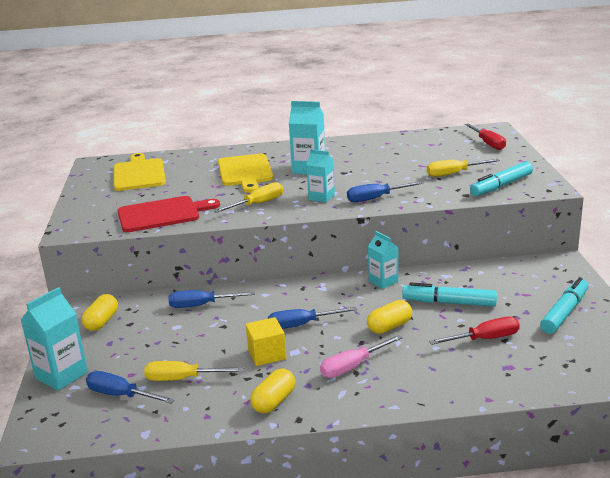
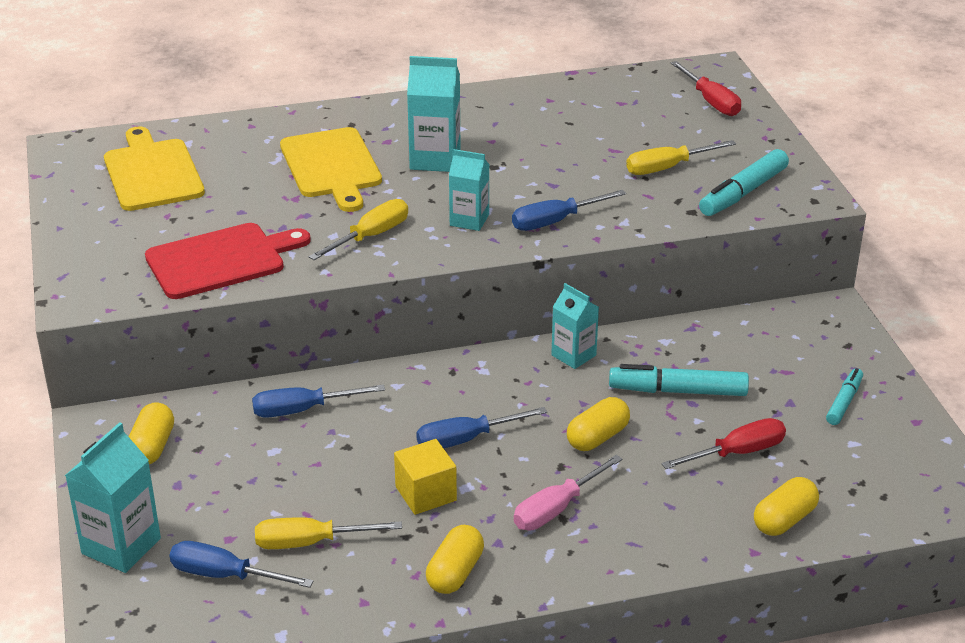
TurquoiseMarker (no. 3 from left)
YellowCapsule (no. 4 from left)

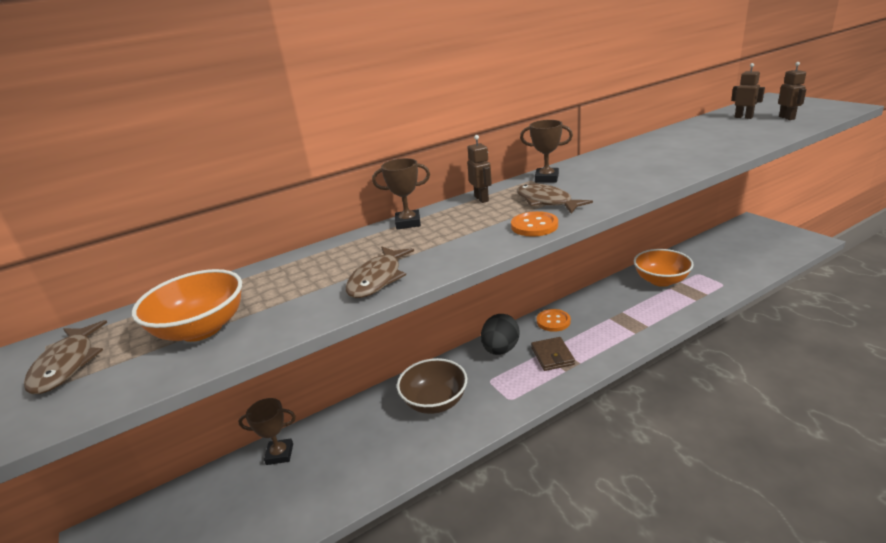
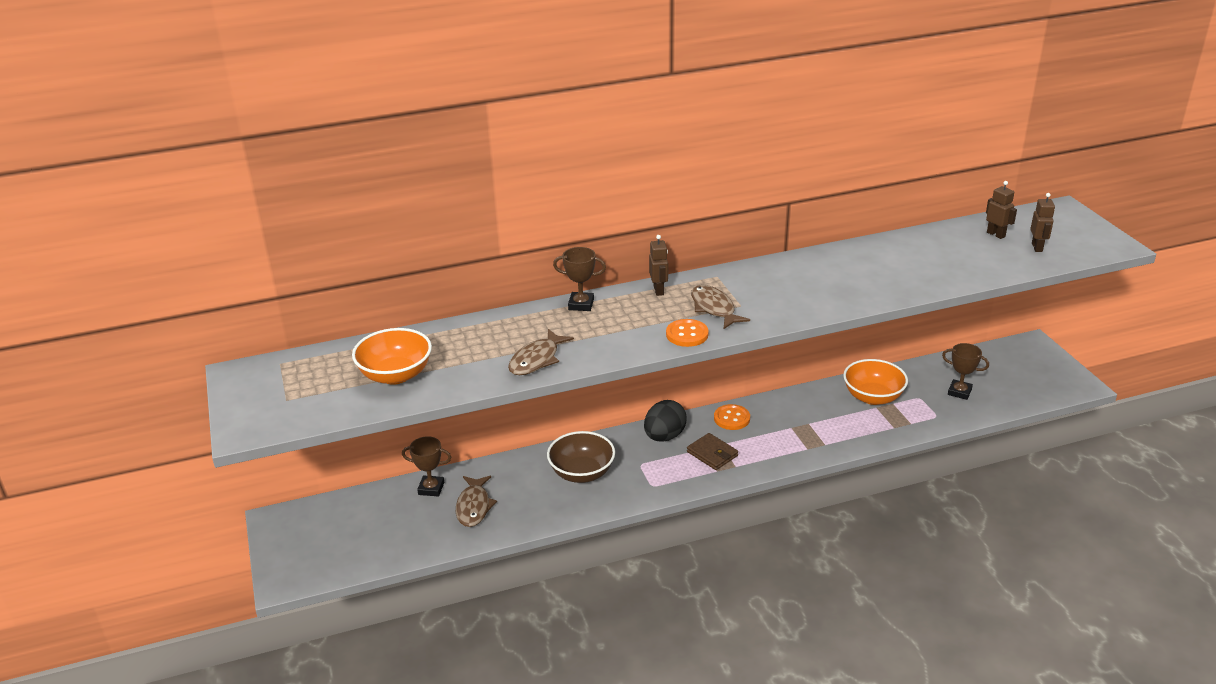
BrownFish (no. 1 from left)
BrownTrophy (no. 3 from left)
BrownWallet

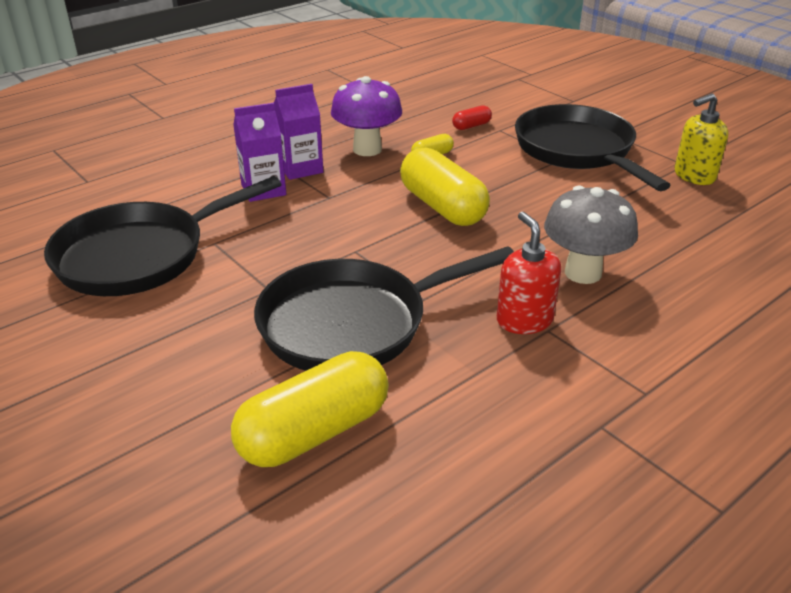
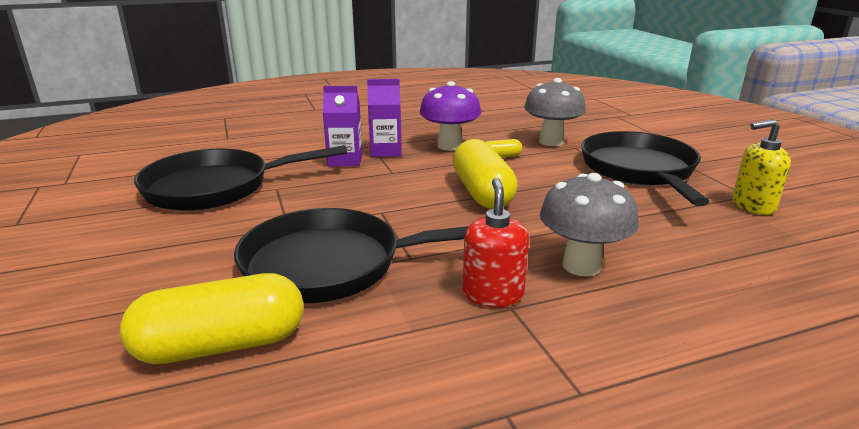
GreyMushroom (no. 1 from left)

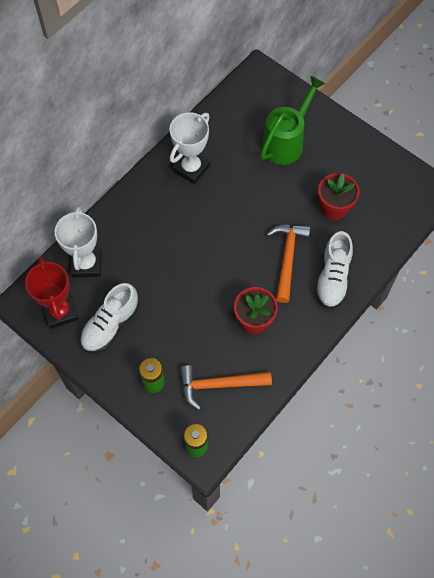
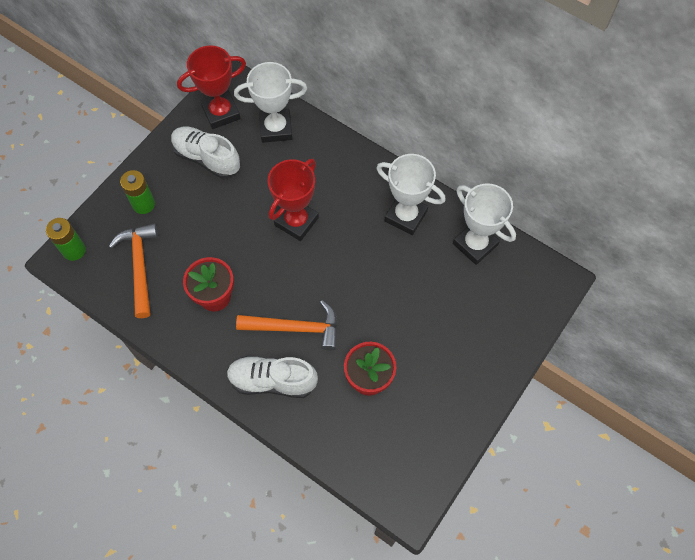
GreenWateringCan
RedTrophy (no. 2 from left)
WhiteTrophy (no. 3 from left)

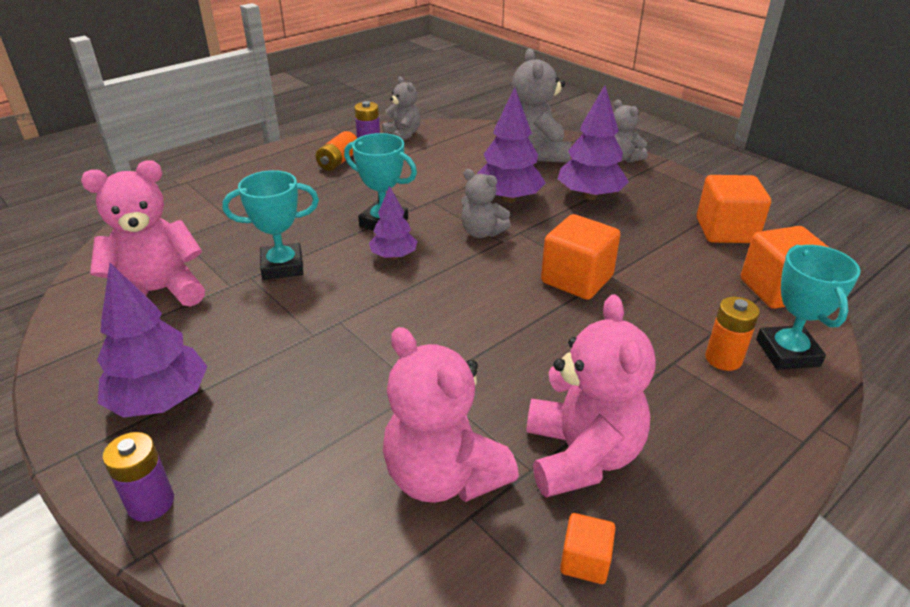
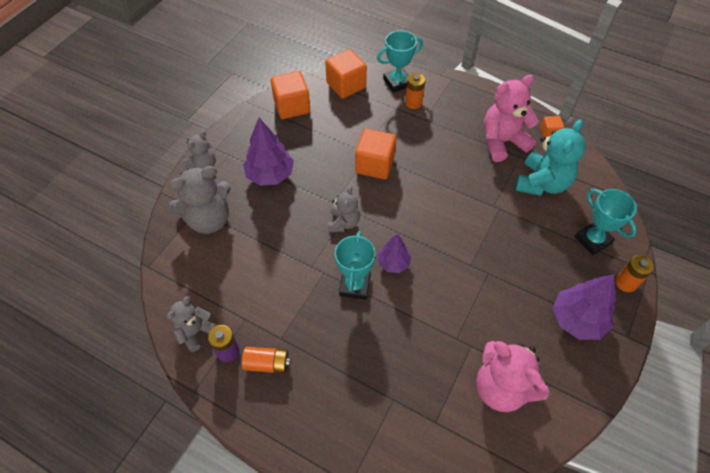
OrangeBattery (no. 3 from left)
TurquoiseTrophy (no. 3 from left)
TurquoiseTeddyBear
PurpleTree (no. 3 from left in the first image)

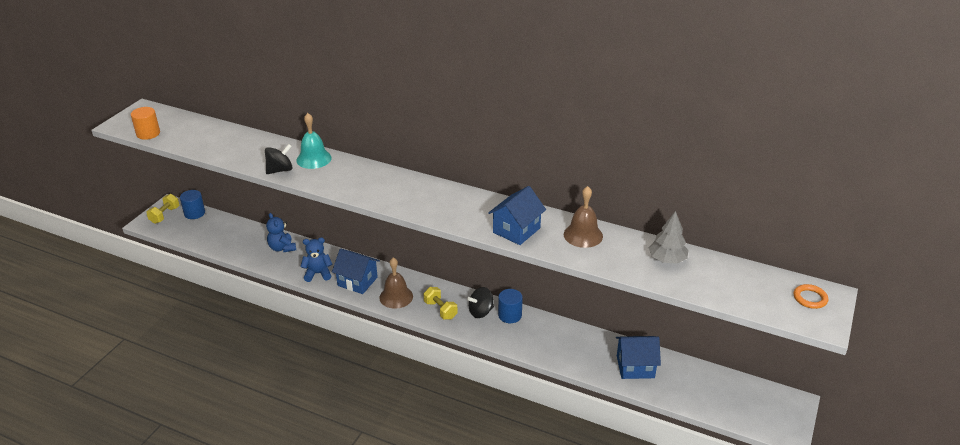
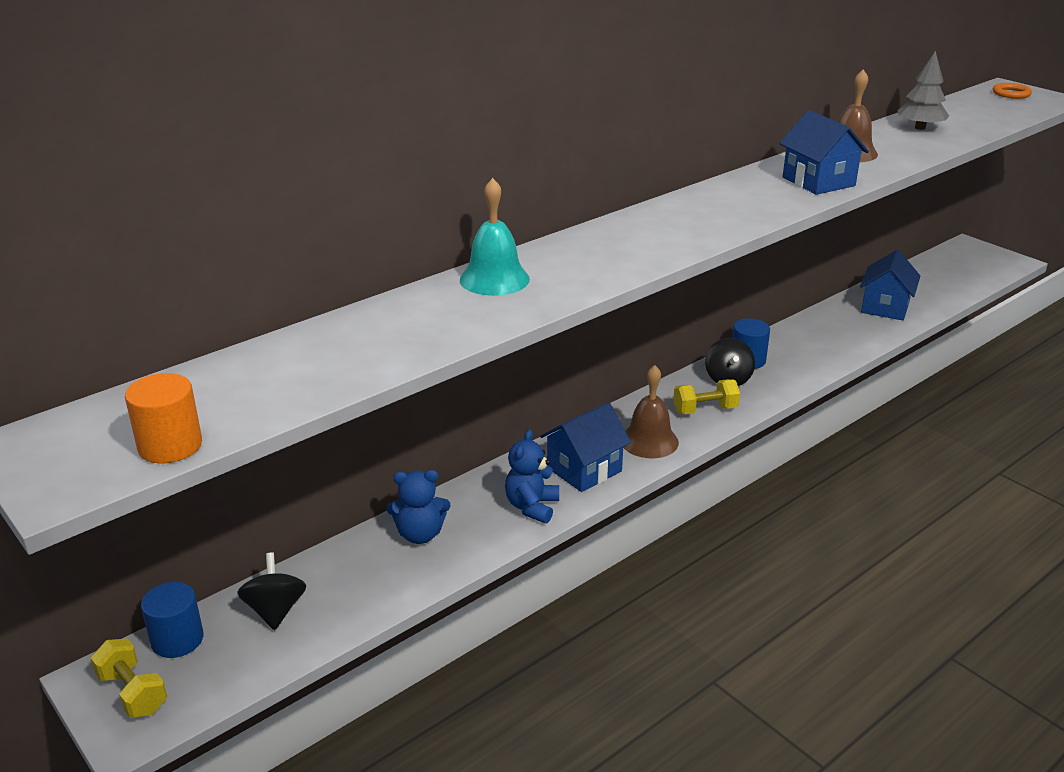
BlackSpinningTop (no. 1 from left)

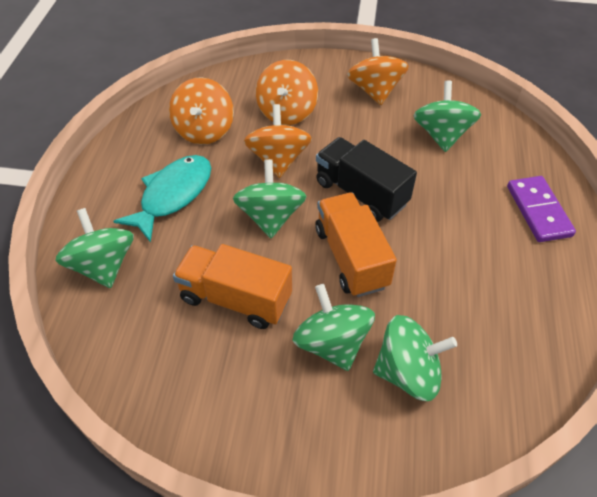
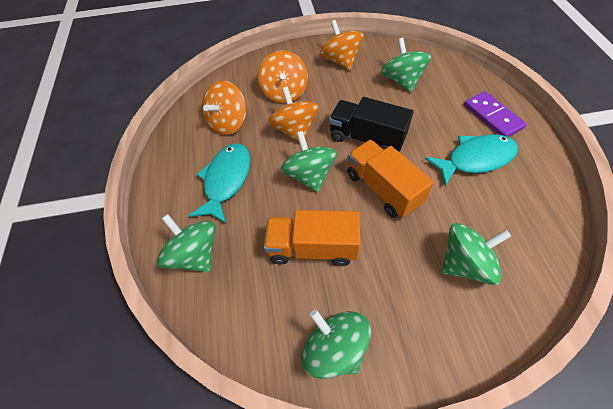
OrangeSpinningTop (no. 1 from left)
GreenSpinningTop (no. 3 from left)
TurquoiseFish (no. 2 from left)

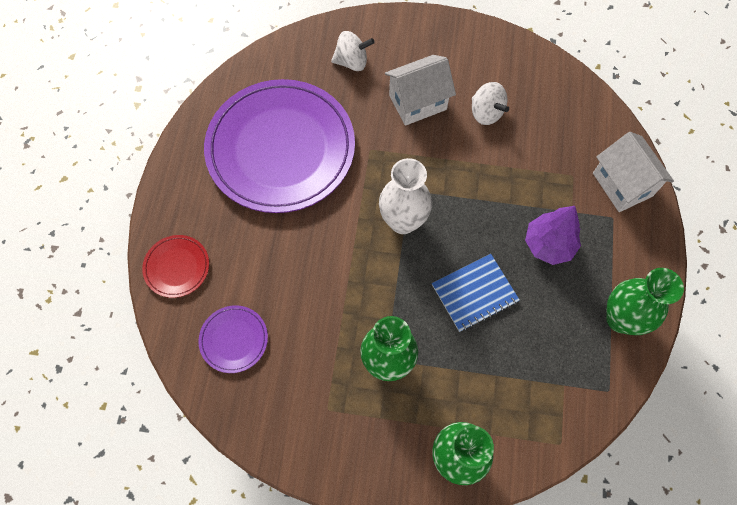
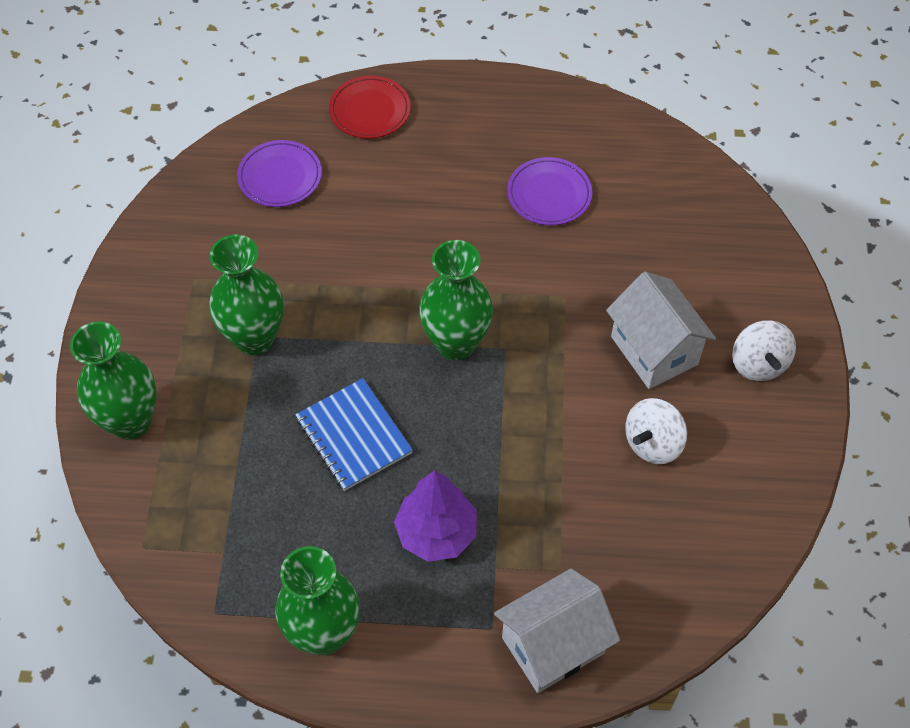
PurplePlate (no. 2 from left)
WhiteSpinningTop (no. 2 from left)
GreenVase (no. 4 from left)

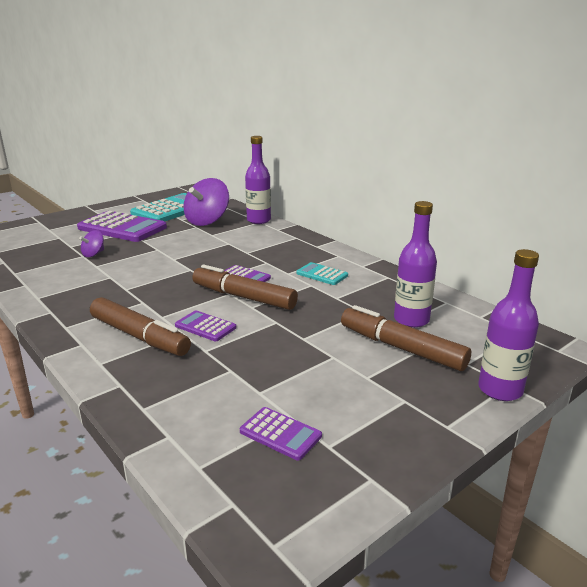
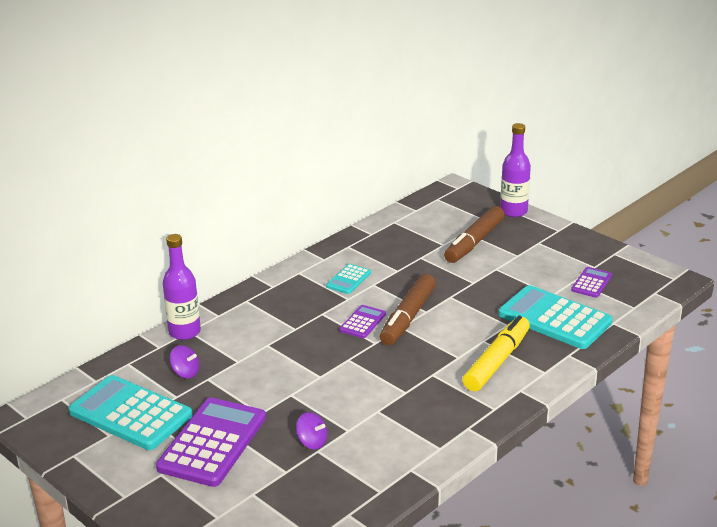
YellowMarker
PurpleCalculator (no. 2 from left in the first image)
PurpleSpinningTop (no. 1 from left)
PurpleBottle (no. 2 from left in the first image)
TurquoiseCalculator (no. 3 from left)

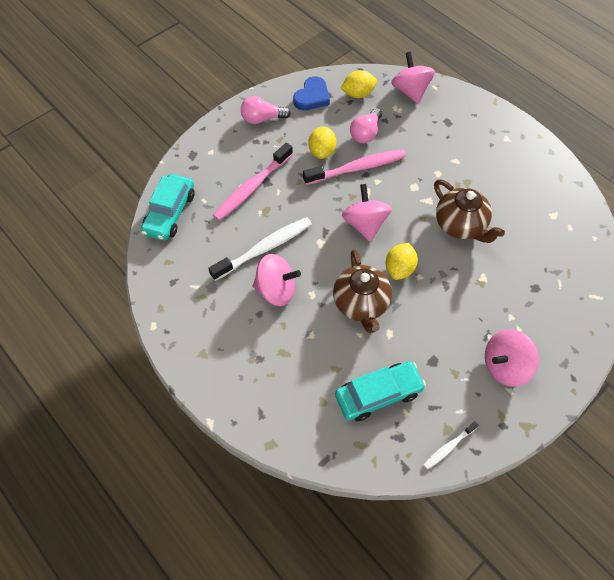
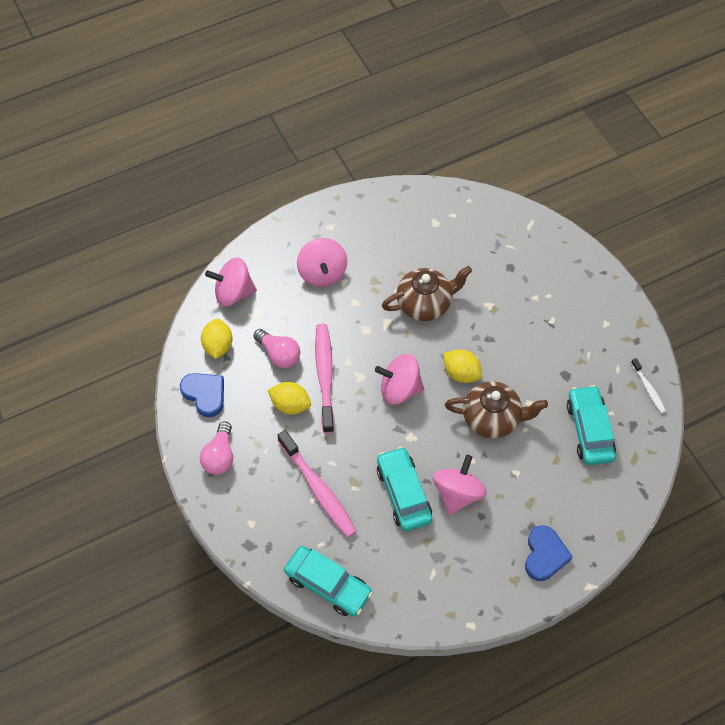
TurquoiseCar (no. 2 from left)
PinkSpinningTop (no. 2 from left)
BlueHeart (no. 2 from left)

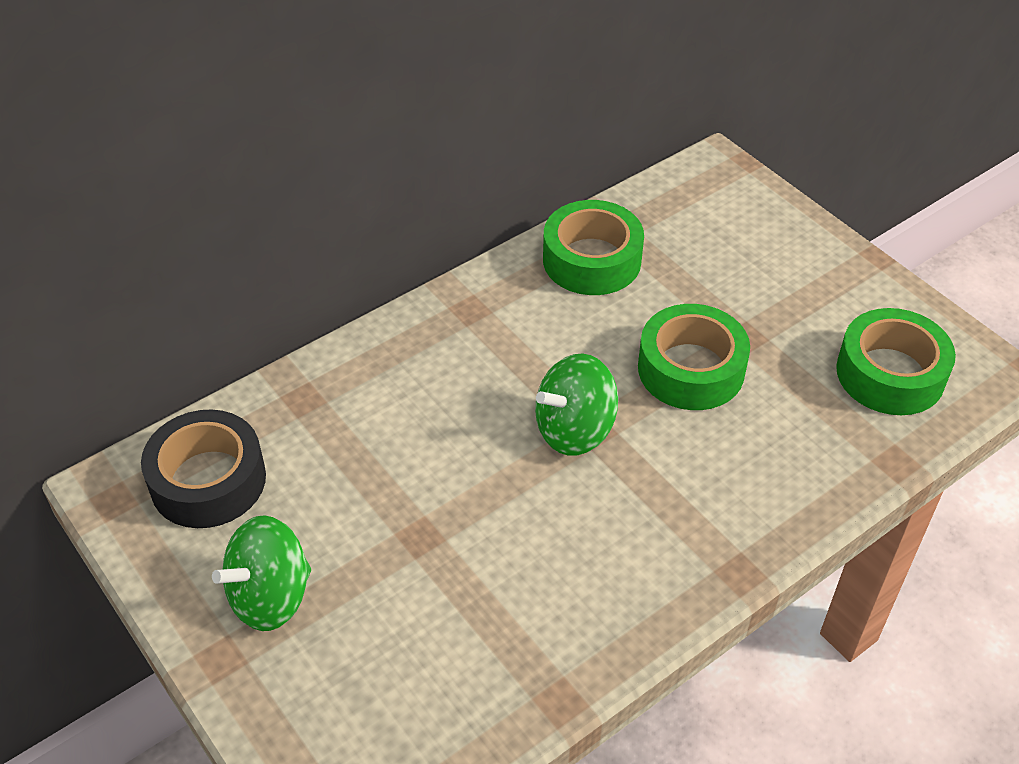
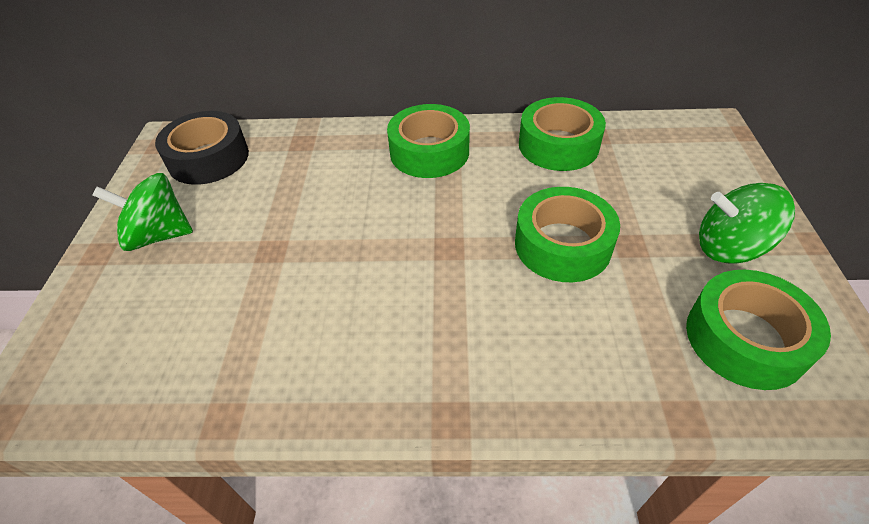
GreenSpinningTop (no. 2 from left)
GreenTape (no. 1 from left)

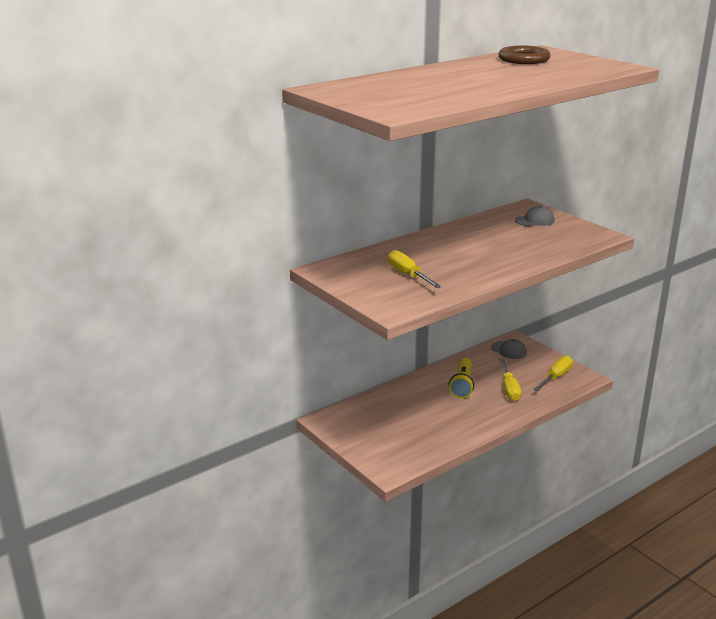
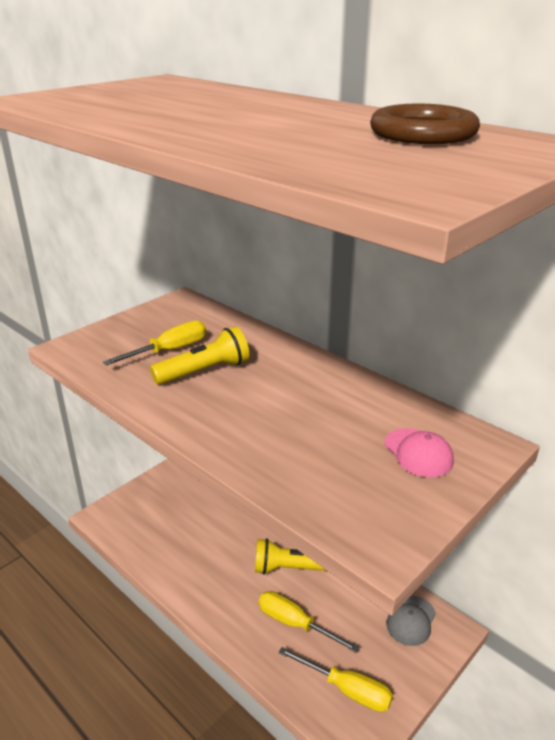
YellowScrewdriver (no. 2 from left)
PinkCap
YellowFlashlight (no. 1 from left)

